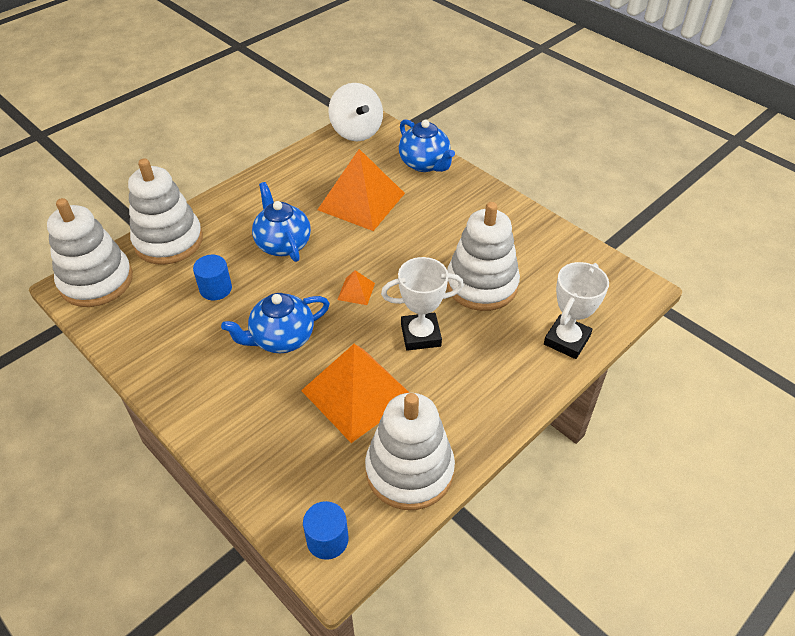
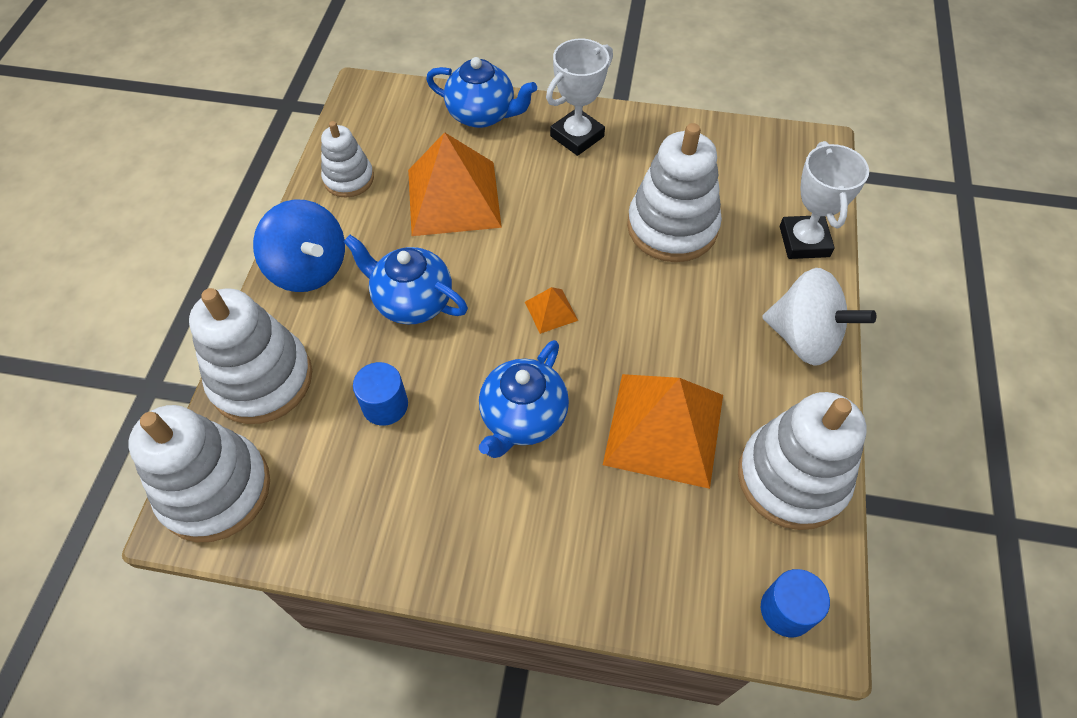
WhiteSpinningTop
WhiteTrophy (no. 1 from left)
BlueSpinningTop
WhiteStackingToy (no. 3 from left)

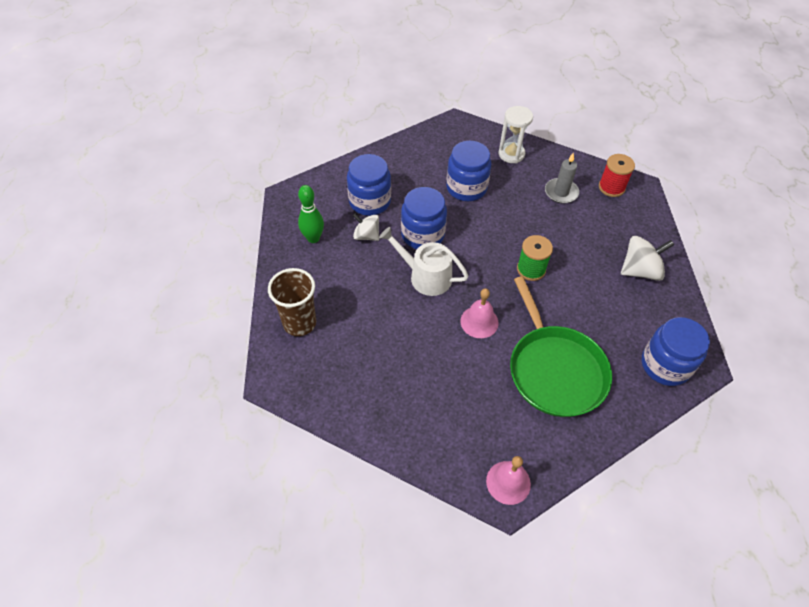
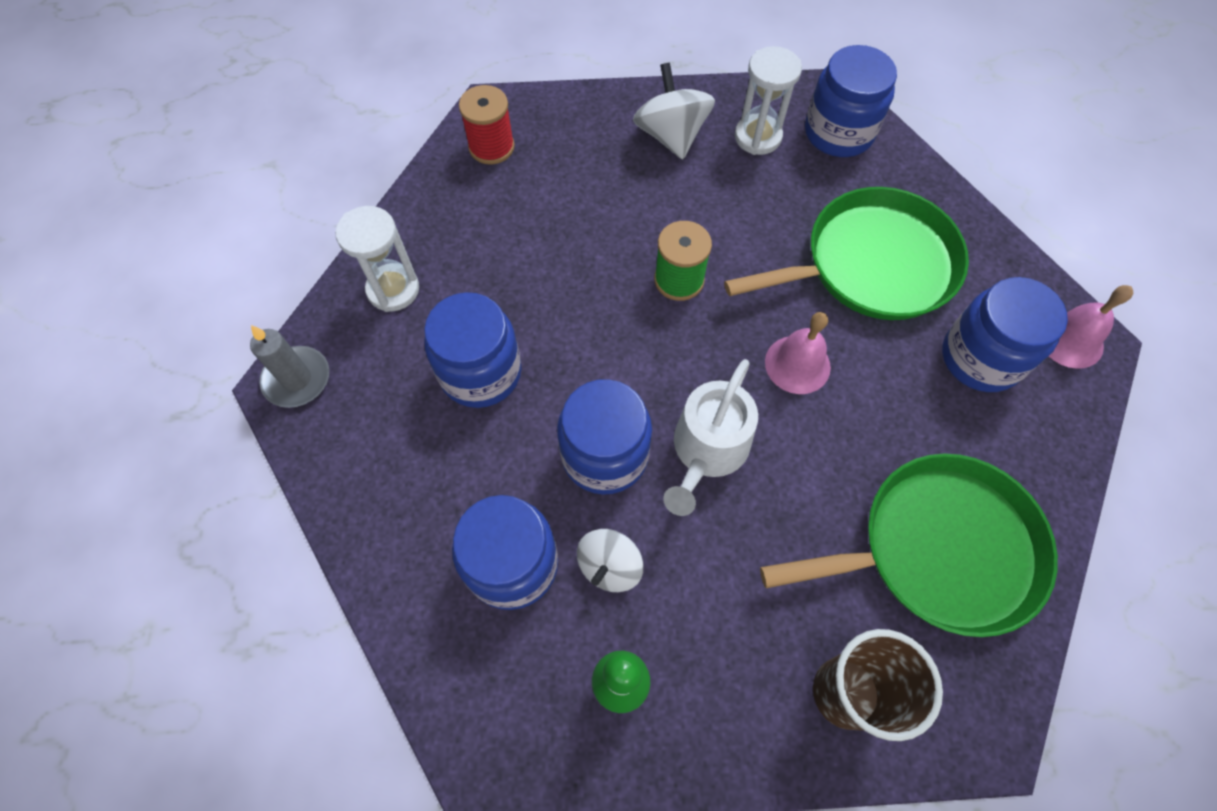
GreyCandle
WhiteHourglass (no. 2 from left)
GreenPan (no. 2 from left)
BlueJar (no. 5 from left)

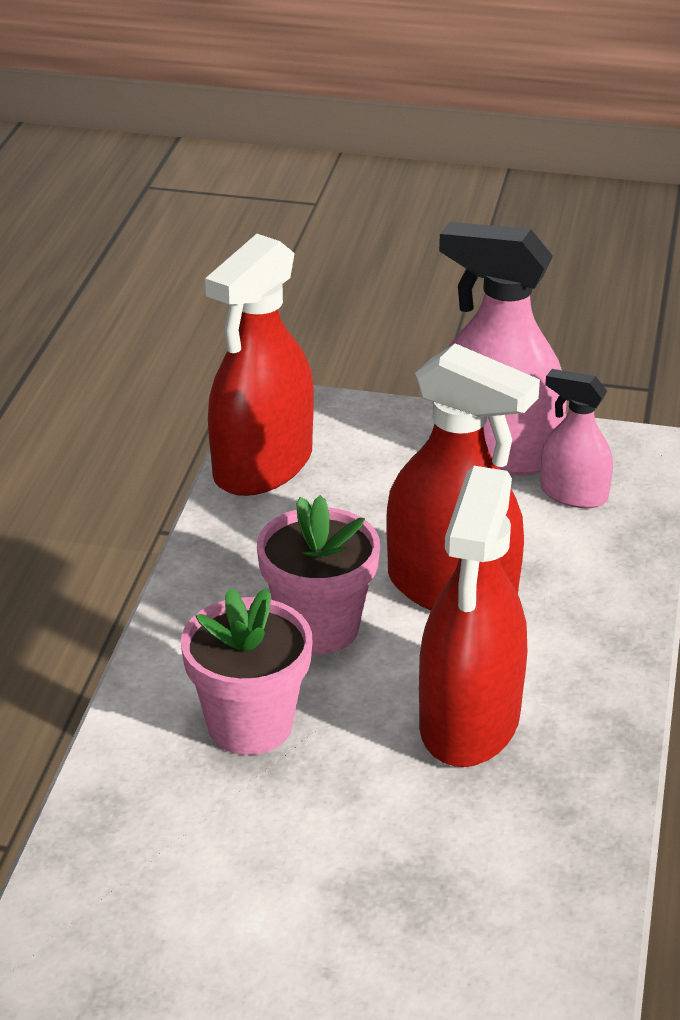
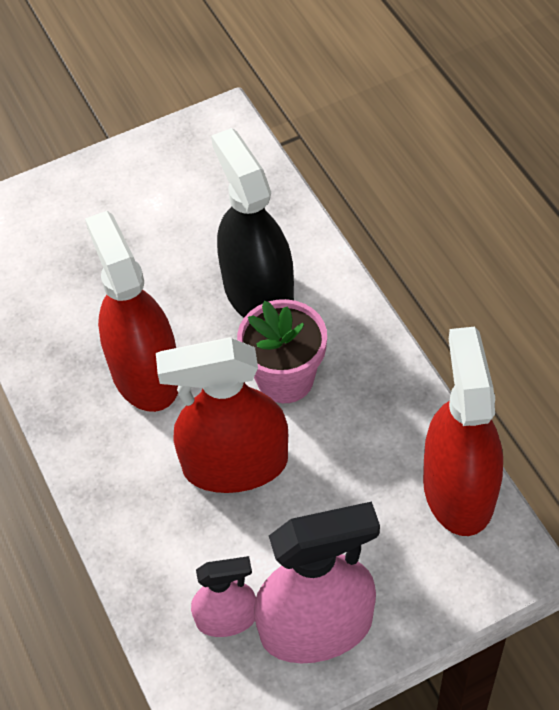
BlackSprayBottle

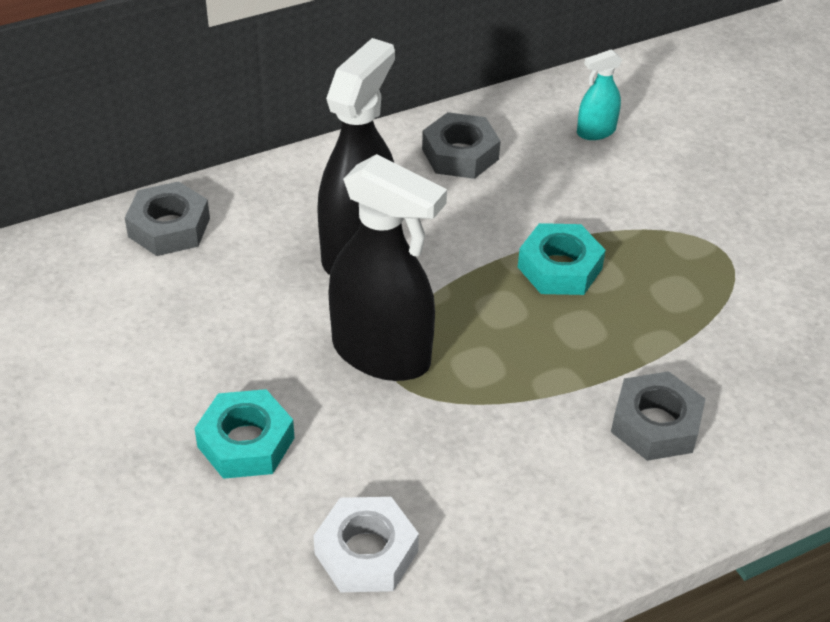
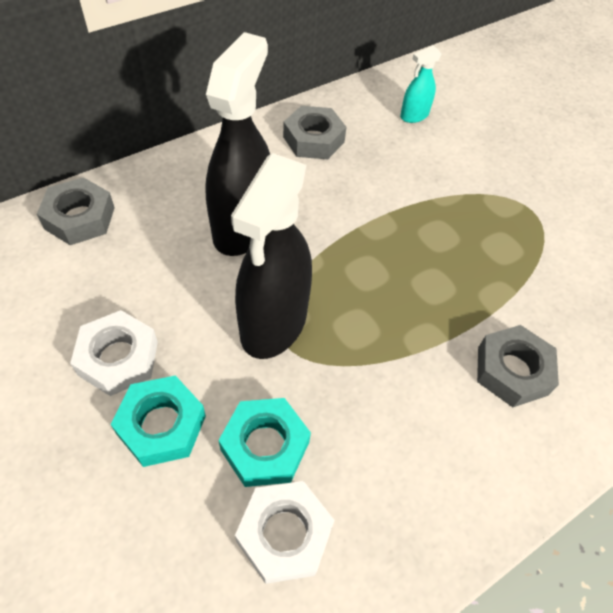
BlackSprayBottle (no. 2 from left)
TurquoiseNut (no. 2 from left)
WhiteNut (no. 1 from left)

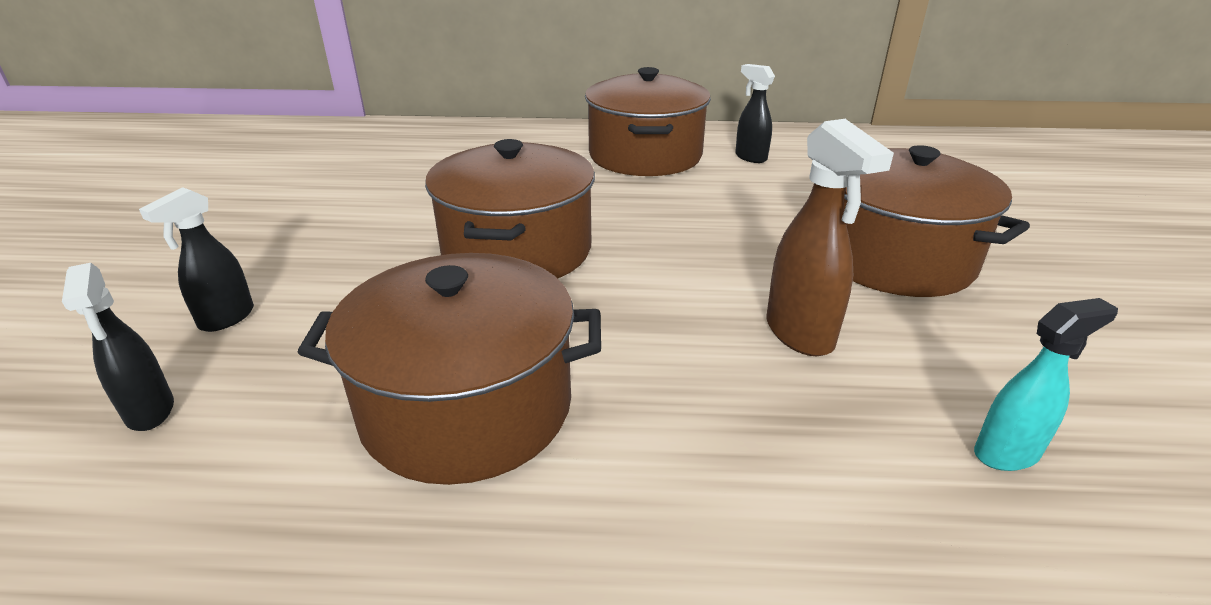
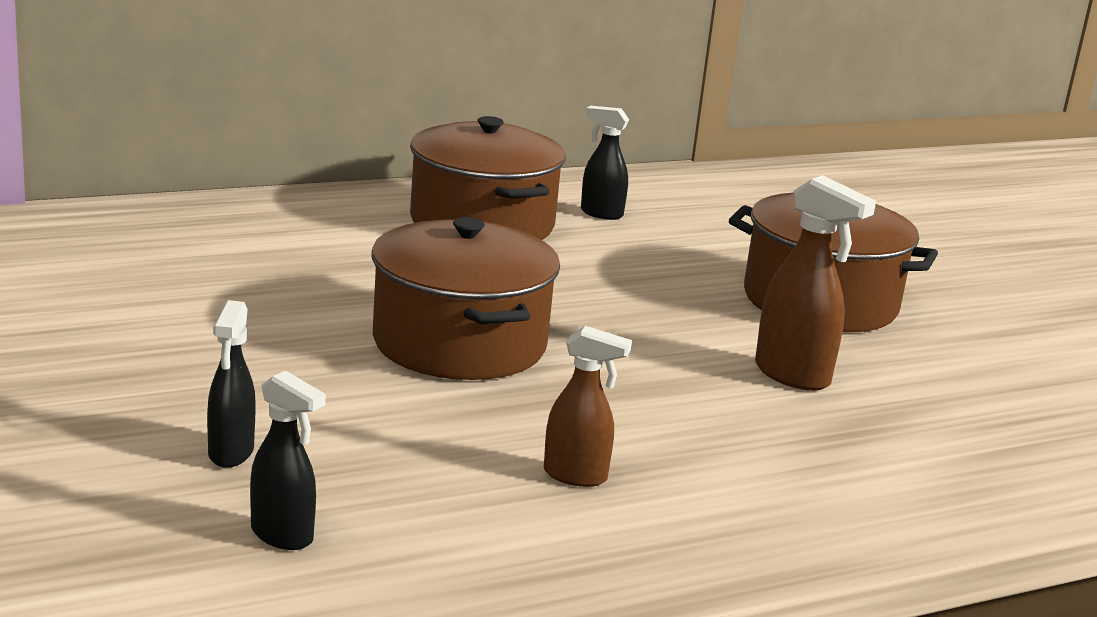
BrownSprayBottle (no. 1 from left)
TurquoiseSprayBottle

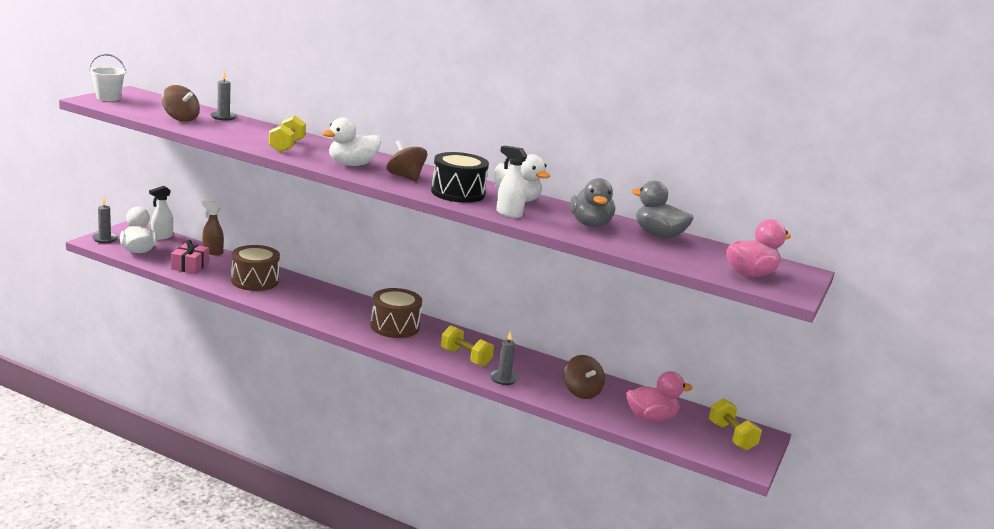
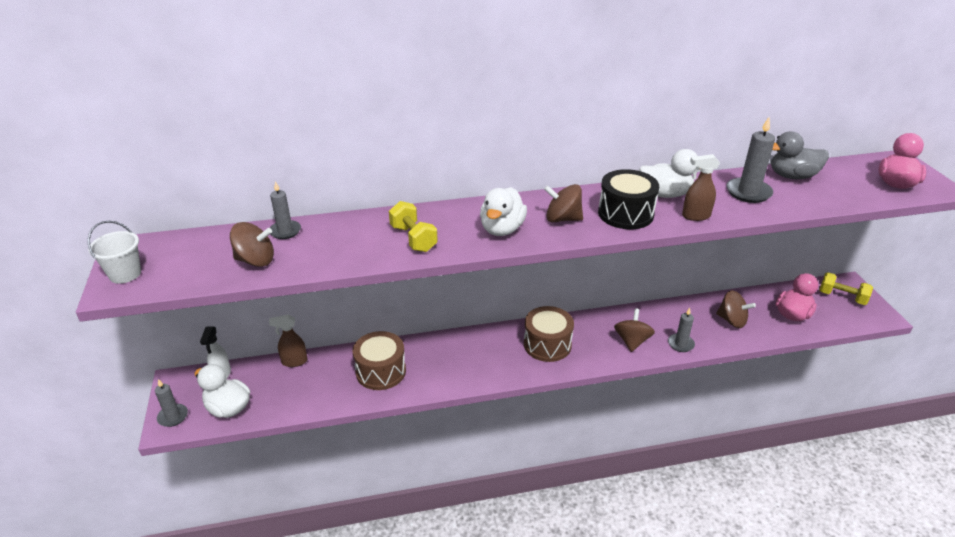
PinkGift
BrownSpinningTop (no. 3 from left)
BrownSprayBottle (no. 2 from left)
GreyCandle (no. 4 from left)

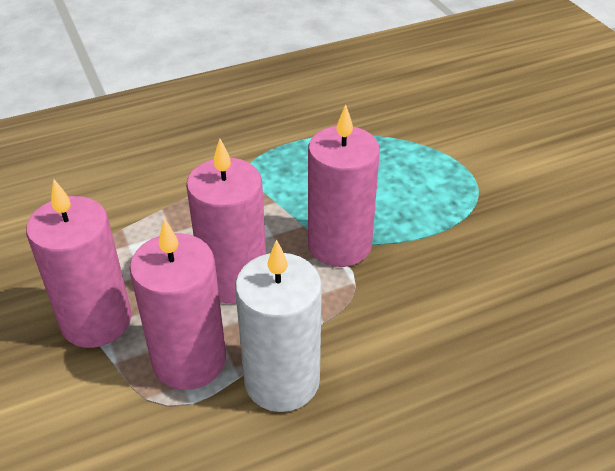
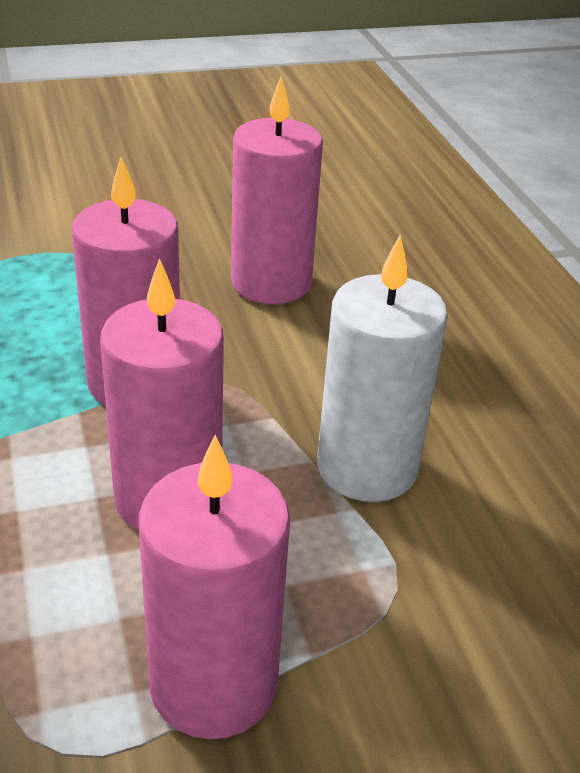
PinkCandle (no. 4 from left)

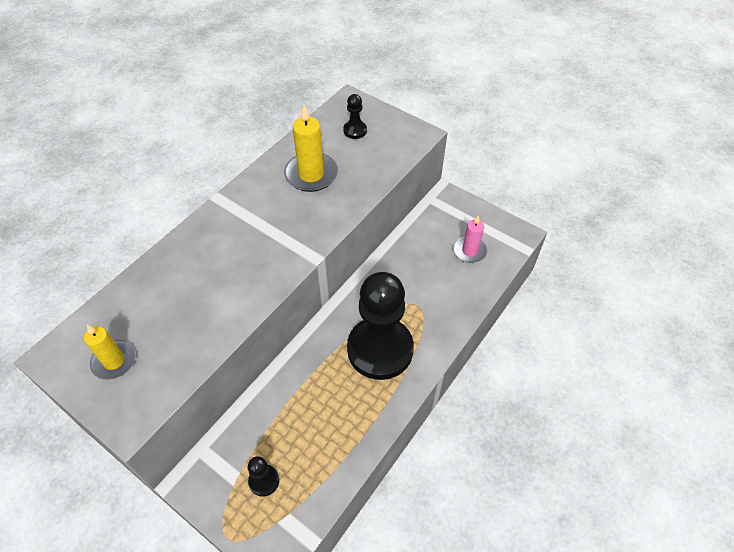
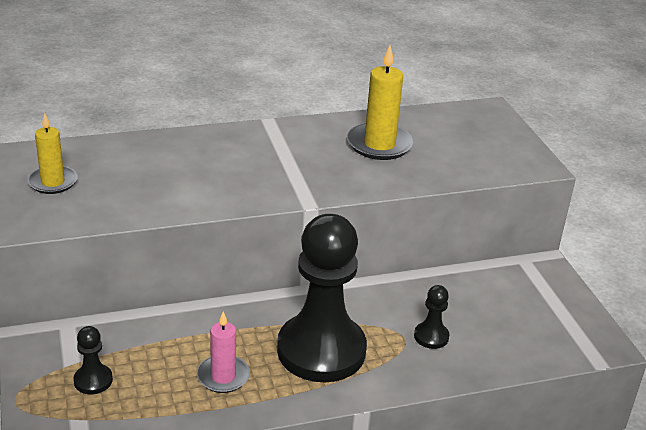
BlackPawn (no. 3 from left)
PinkCandle

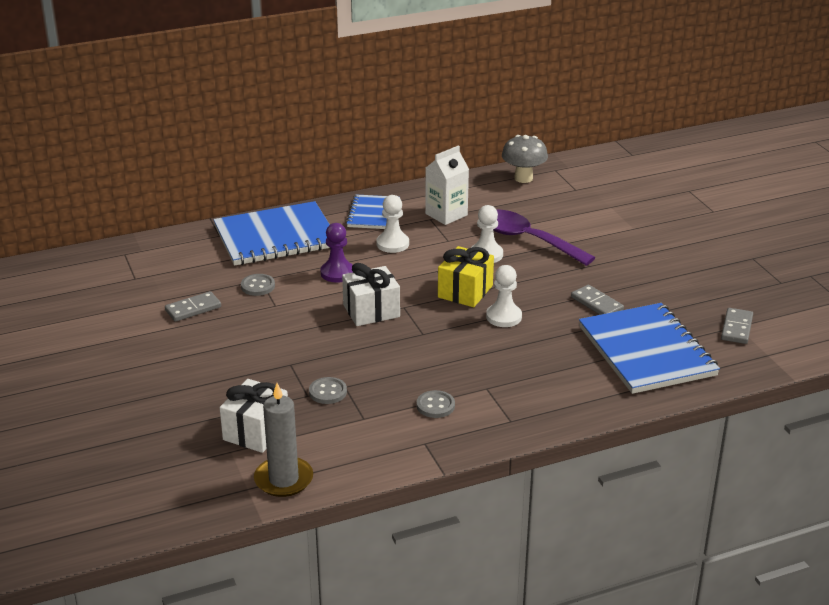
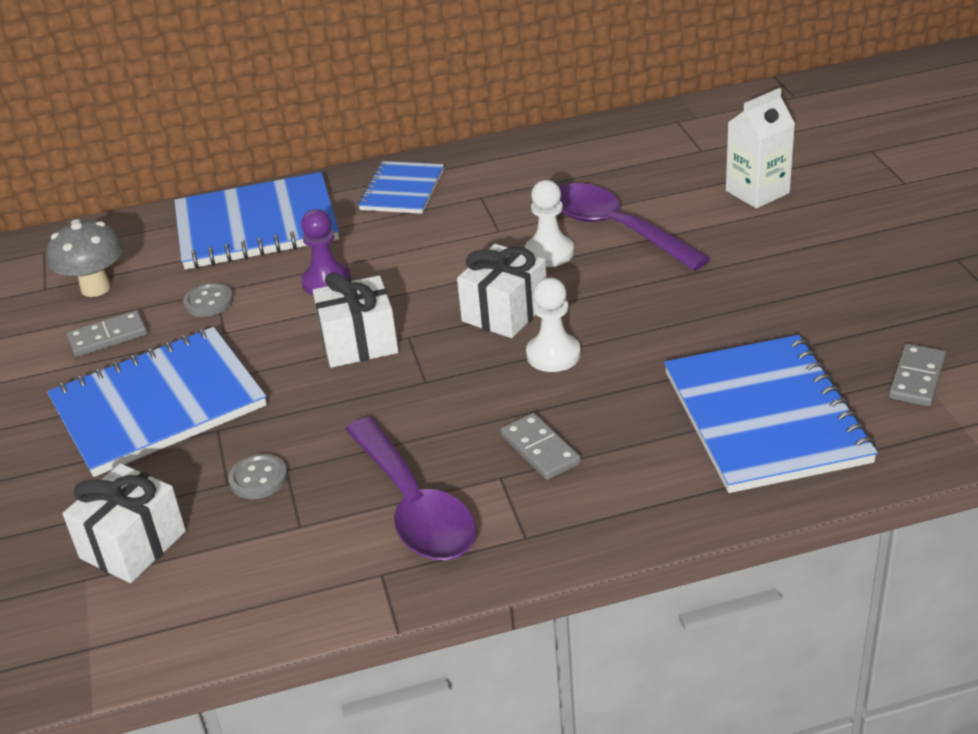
GreyCandle
WhitePawn (no. 1 from left in the first image)
PurpleSpoon (no. 1 from left)
WhiteCarton
WhiteGift (no. 3 from left)
GreyMushroom
GreyDomino (no. 2 from left)
BlueNotebook (no. 1 from left)

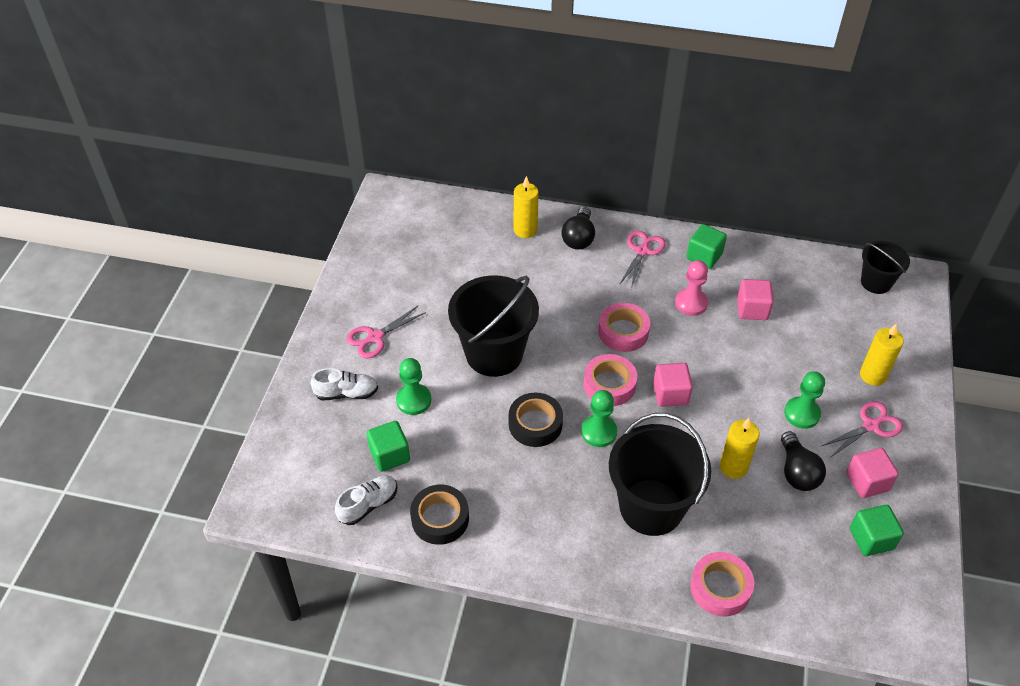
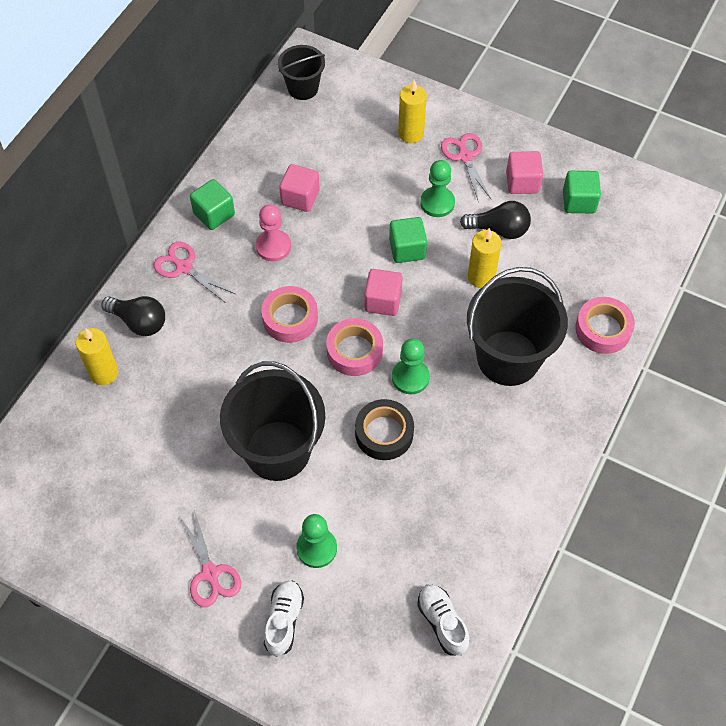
GreenCube (no. 2 from left)
BlackTape (no. 1 from left in the first image)

